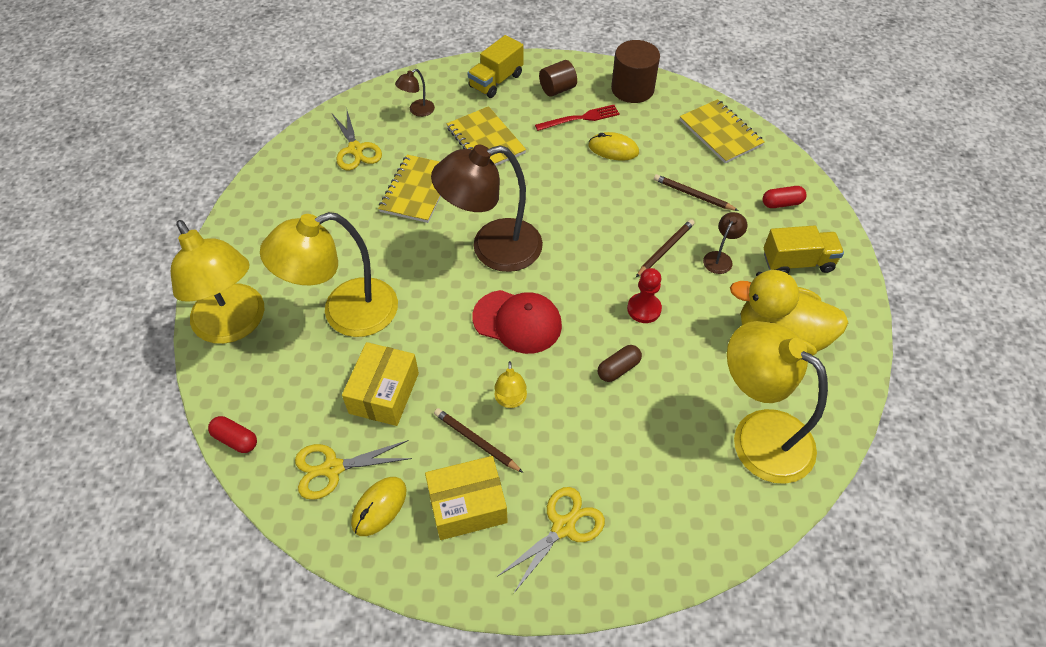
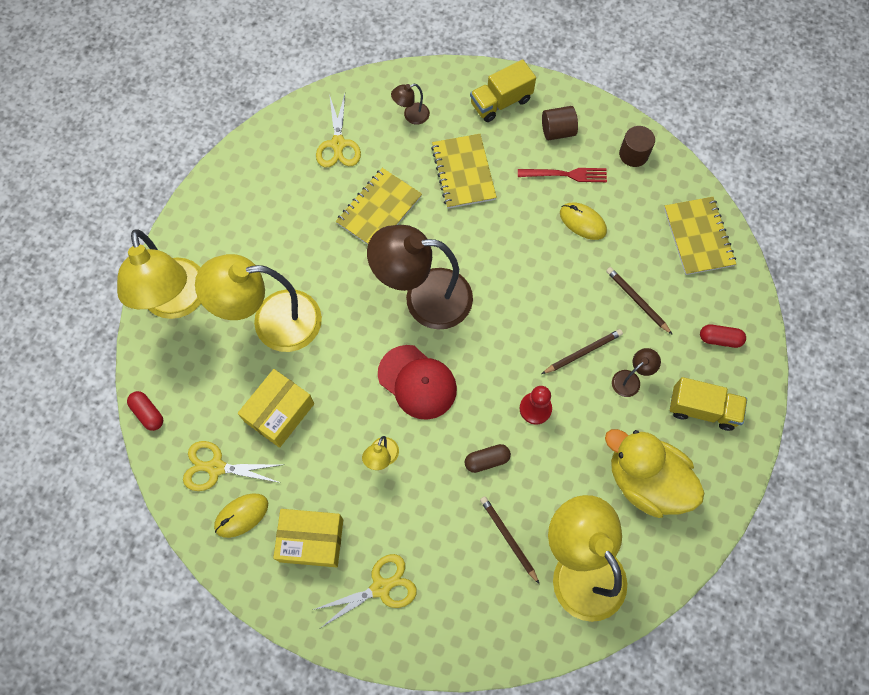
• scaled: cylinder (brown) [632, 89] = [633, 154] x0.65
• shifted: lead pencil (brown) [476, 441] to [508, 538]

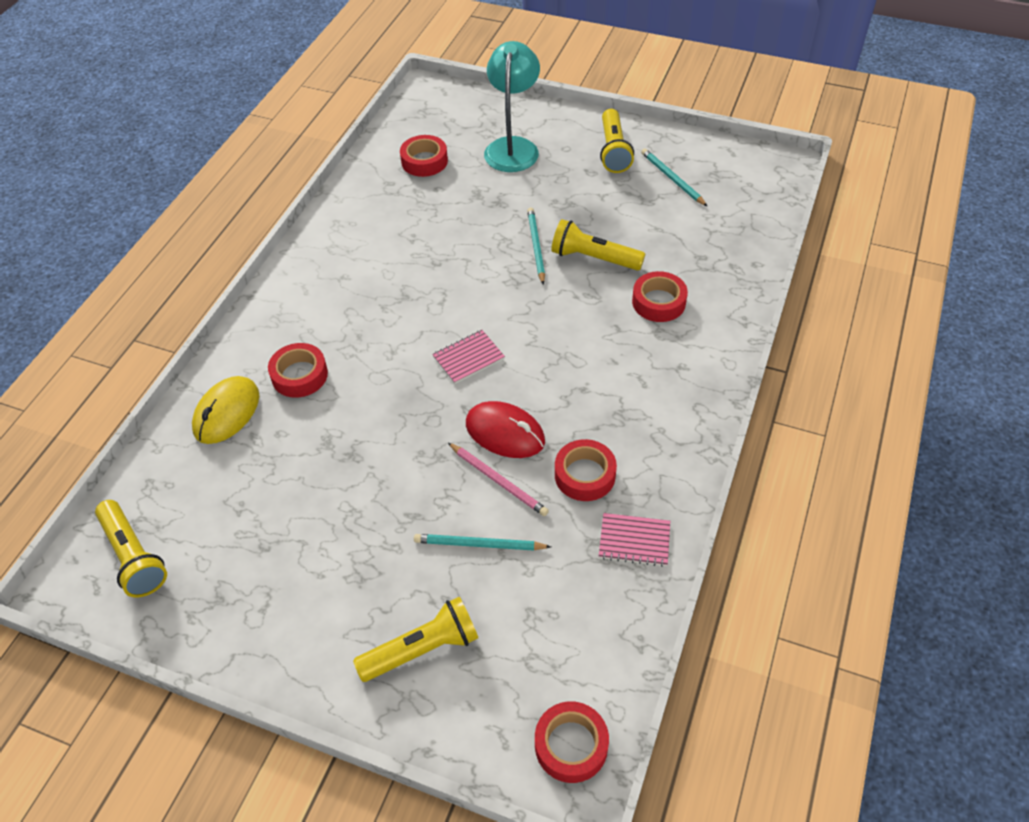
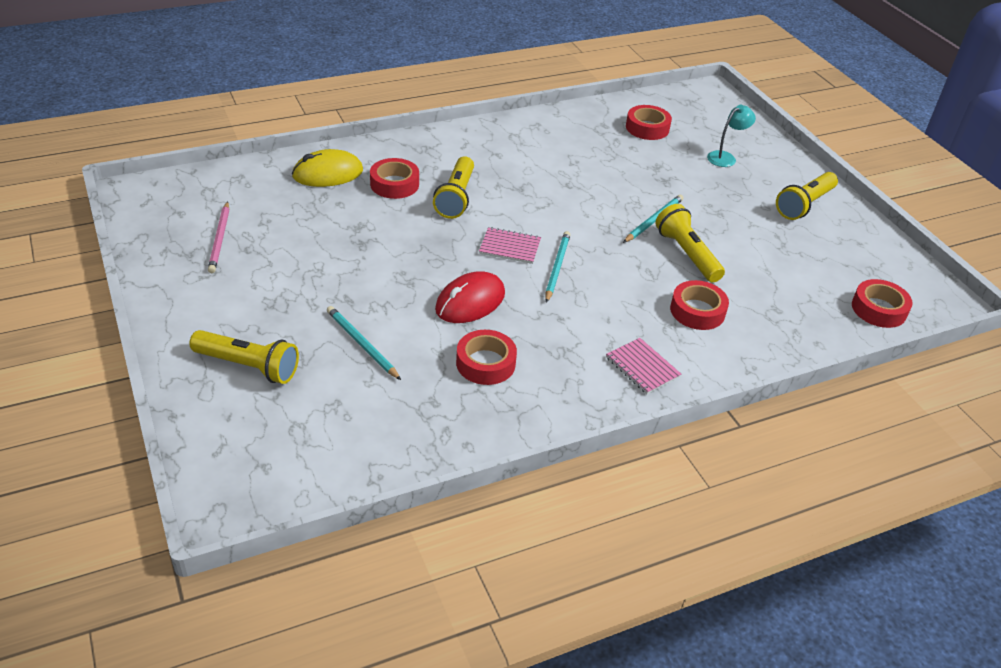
• scaled: reading lamp (teal) [513, 147] = [725, 157] x0.54
• shifted: lead pencil (teal) [672, 179] to [557, 267]
• rotated: computer mouse (scarlet) [505, 433] = [470, 302] 60 degrees clockwise
• shifted: lead pencil (pink) [498, 481] to [220, 239]
• shifted: pocket torch (yellow) [134, 557] to [456, 197]
• shifted: notebook (pink) [634, 540] to [642, 367]
• shifted: sticky tape (scarlet) [571, 745] to [878, 309]

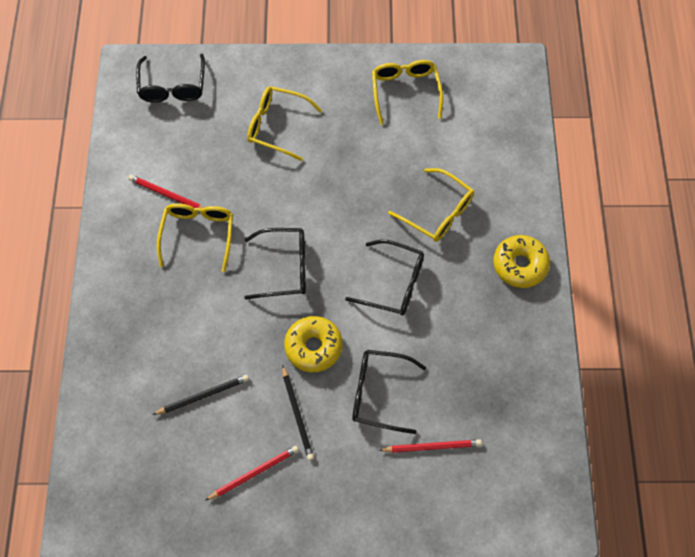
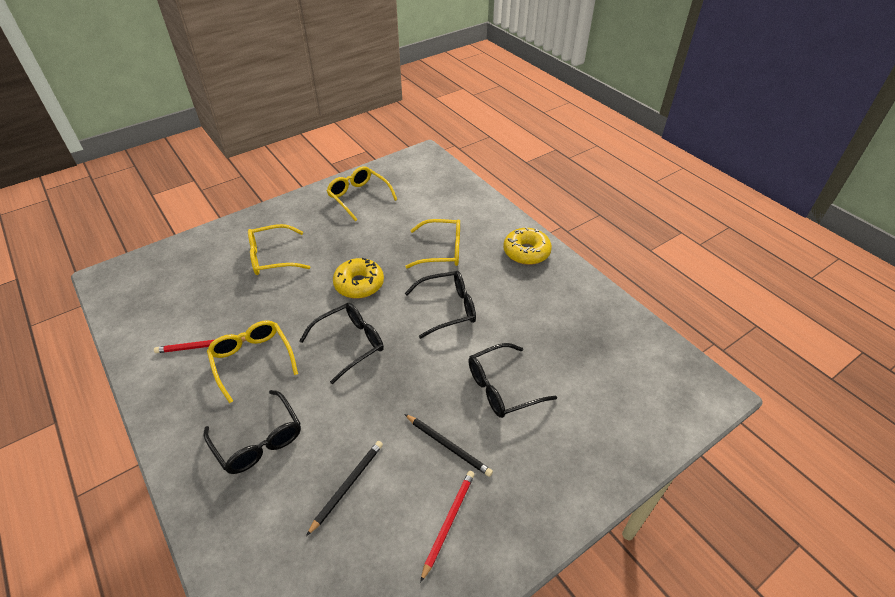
• shifted: spectacles (ebony) [172, 86] to [258, 440]
• shifted: doughnut (yellow) [313, 347] to [359, 284]
• gone: lead pencil (scarlet) [432, 446]

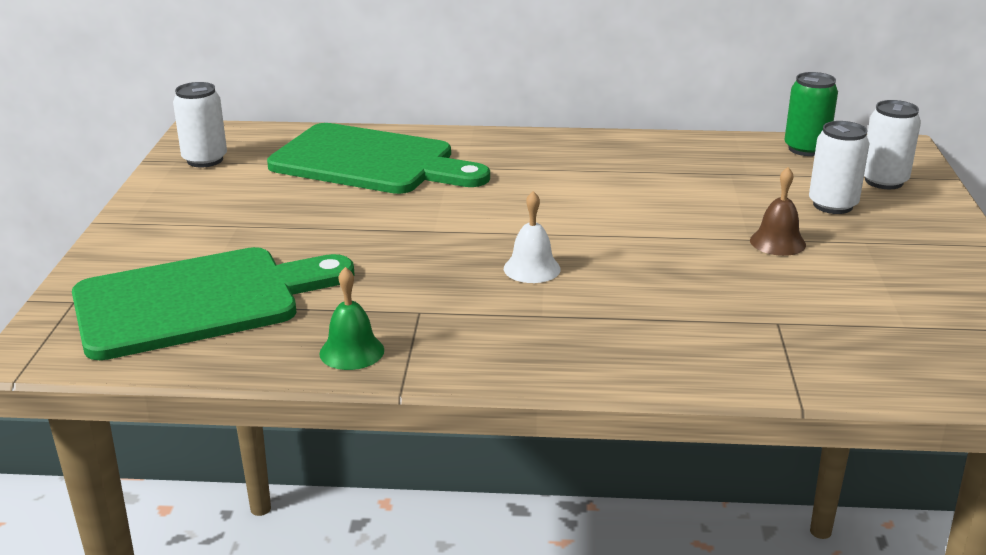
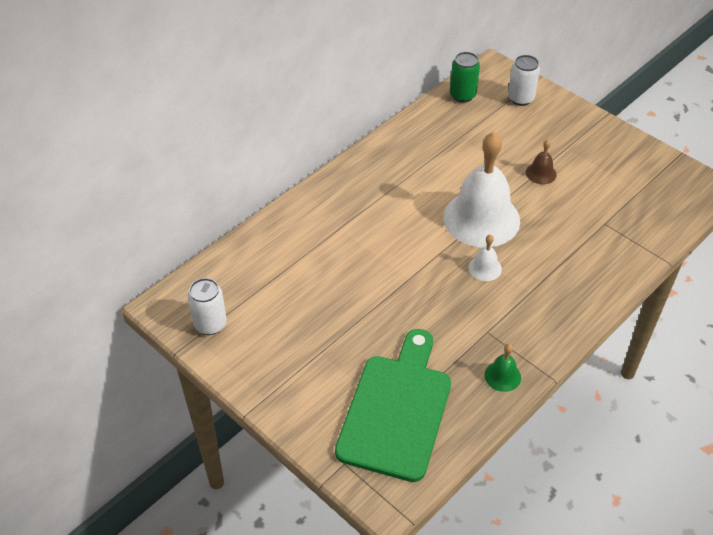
• gone: tin (snow-white) [832, 205]
• gone: chopping board (green) [370, 162]
• new: hand bell (snow-white) [481, 218]

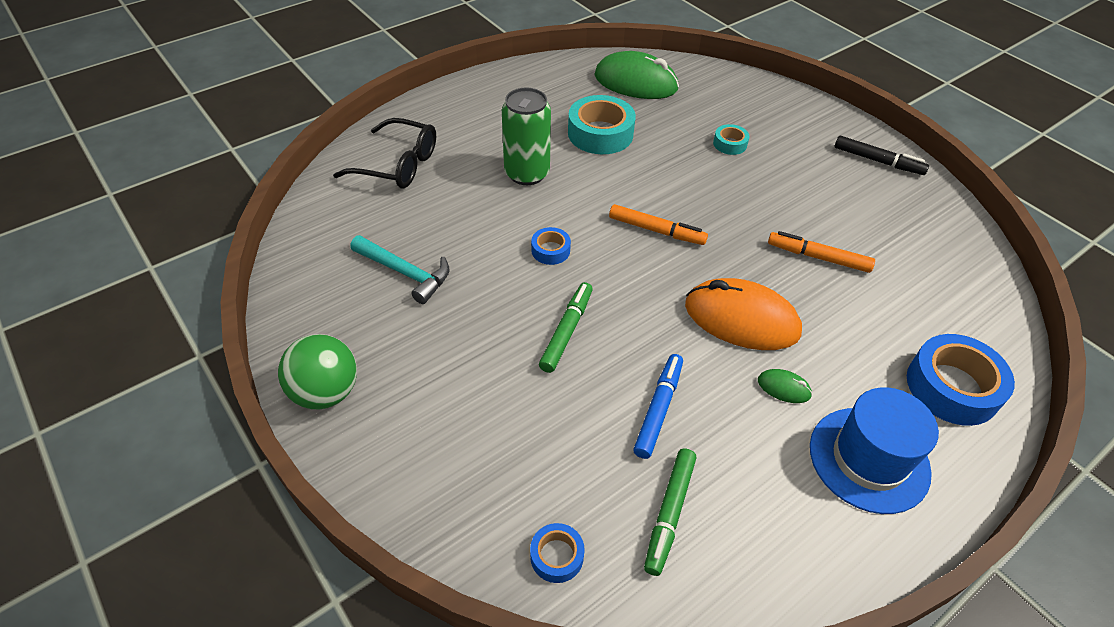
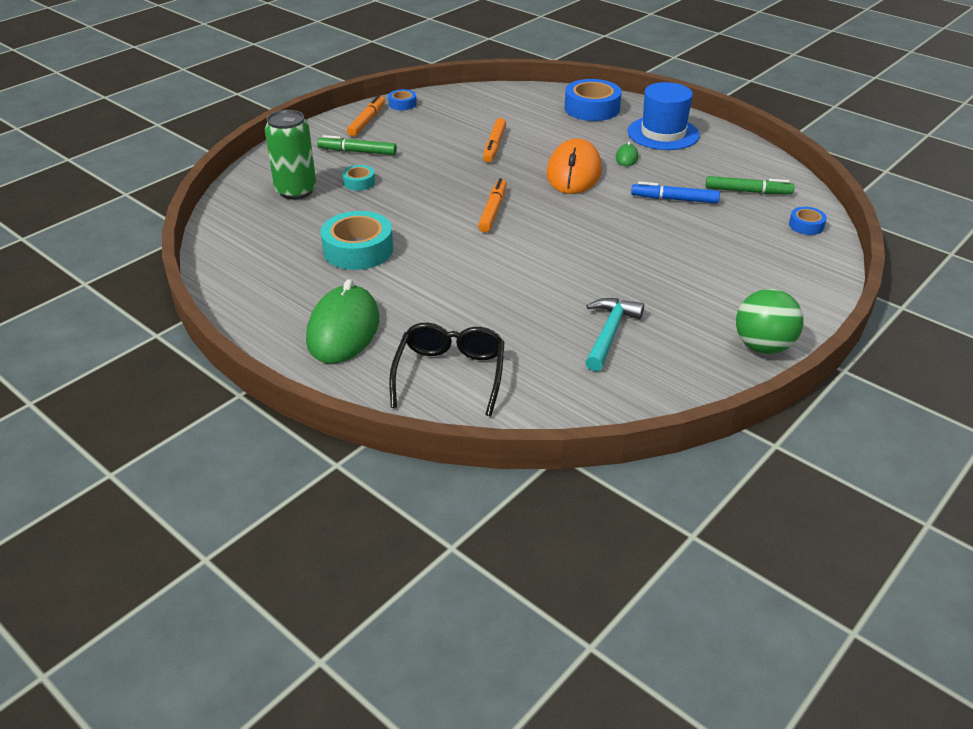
• shifted: computer mouse (green) [635, 82] to [343, 330]
• shifted: tin (green) [527, 173] to [296, 191]
• repainted: marker (ebony) [878, 161] to marker (bright orange) [367, 121]
• shifted: sticky tape (royal blue) [550, 250] to [402, 104]
• shifted: marker (green) [566, 331] to [357, 152]

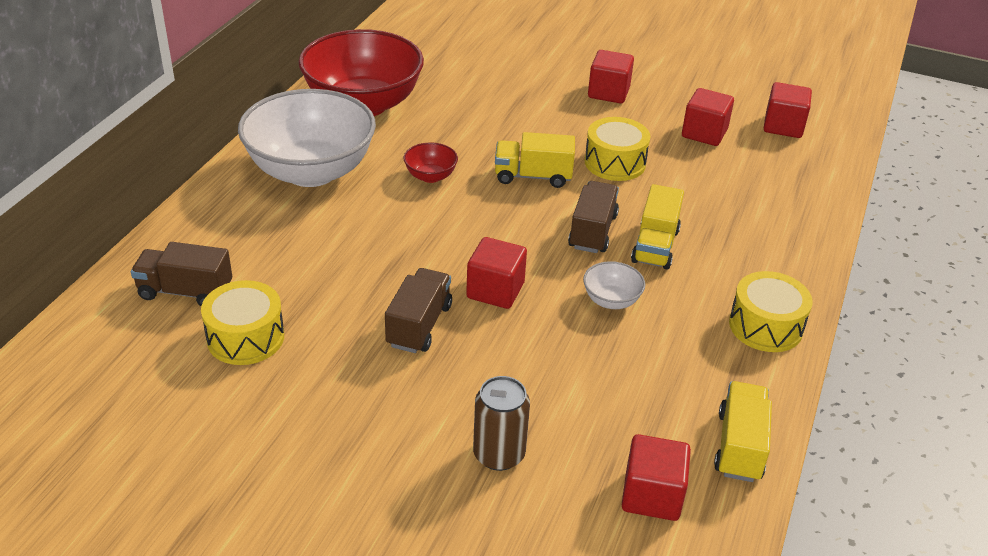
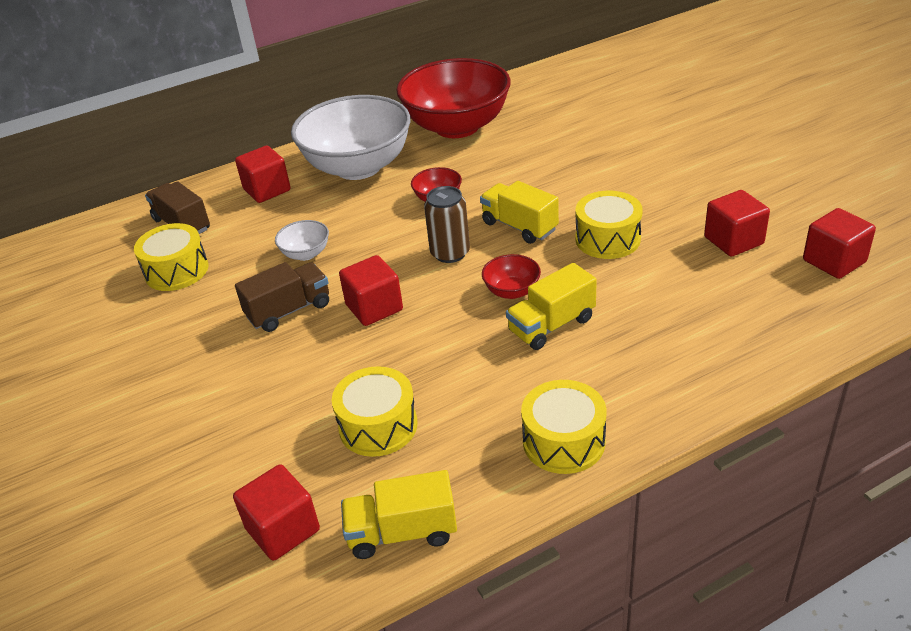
• shifted: block (scarlet) [608, 92] to [267, 190]
• swapped: toy truck (brown) [592, 231] to bowl (scarlet) [512, 291]
• shifted: bowl (snow-white) [611, 300] to [306, 254]
• shifted: tin (brown) [499, 454] to [450, 253]
• rotated: toy truck (yellow) [739, 446] = [402, 532] 150 degrees counterclockwise
• new: snare drum (yellow) [378, 426]

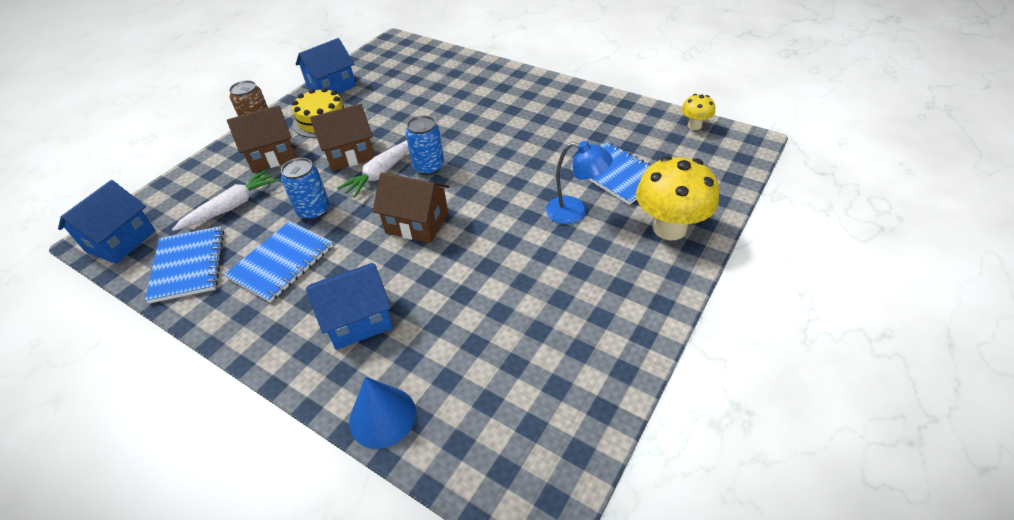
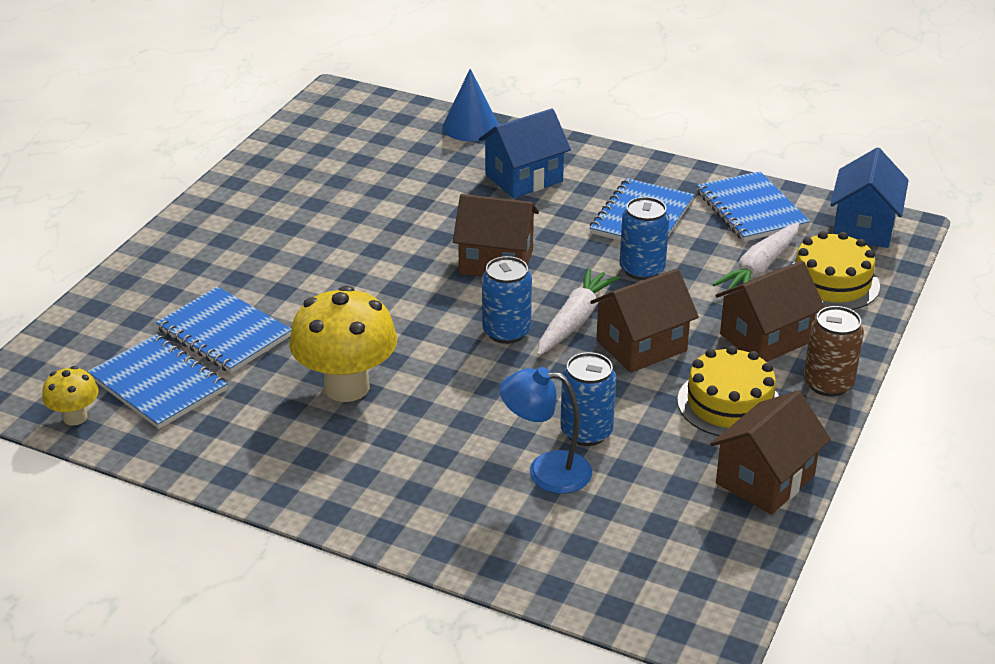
• repainted: toy house (royal blue) [331, 87] to toy house (brown) [765, 479]
• shifted: reading lamp (royal blue) [575, 212] to [546, 471]
• shifted: mushroom (yellow) [669, 228] to [346, 387]
• new: layer cake (yellow) [832, 283]
• new: notebook (royal blue) [158, 384]
• new: tin (royal blue) [586, 432]

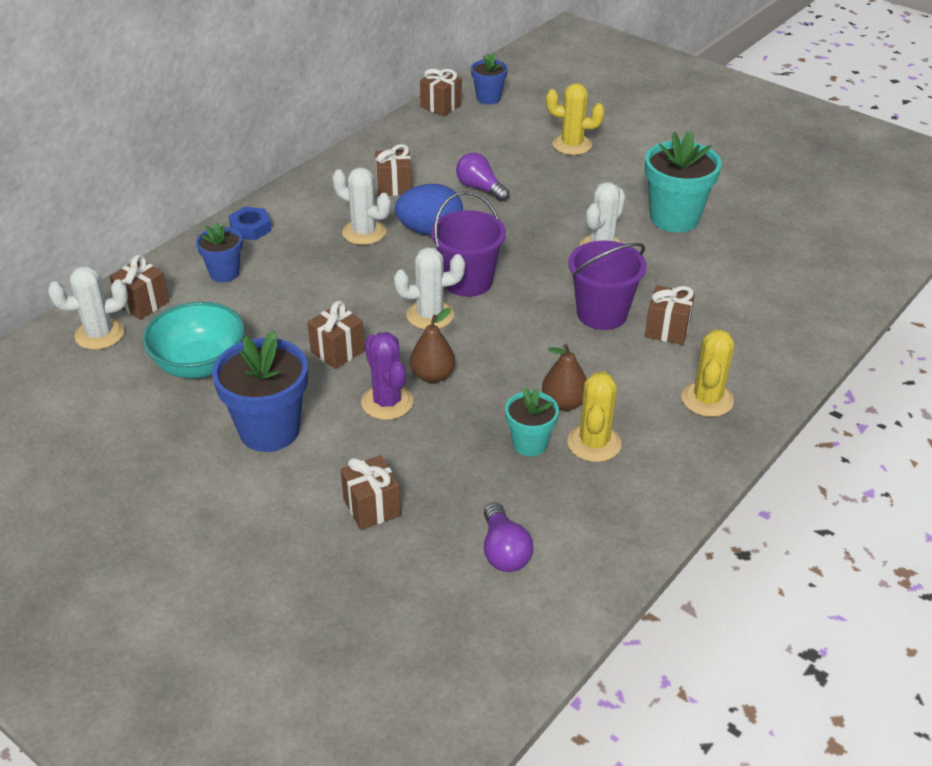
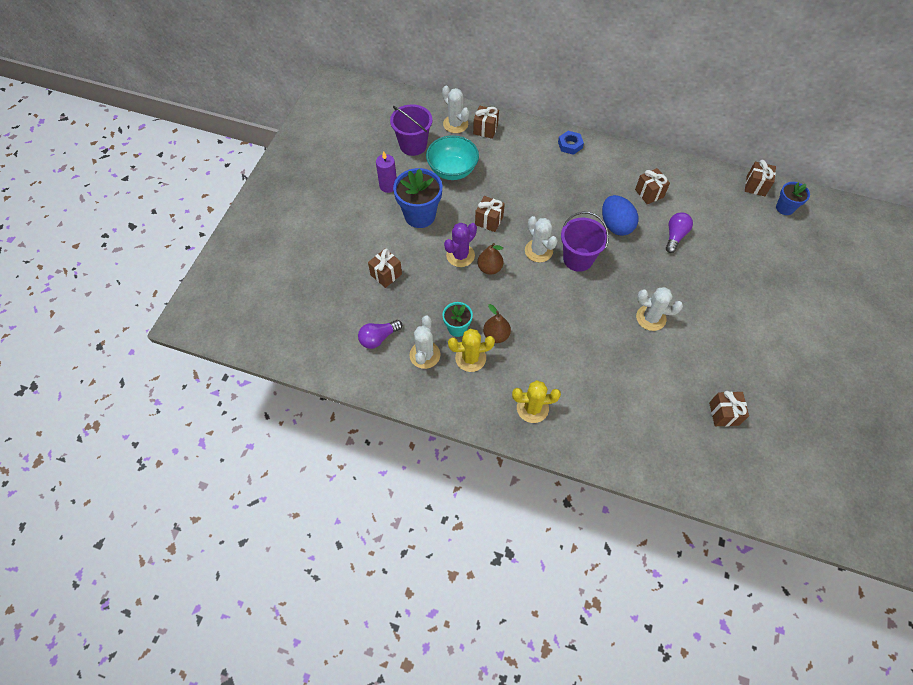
• gone: prickly plant (yellow) [572, 145]
• gone: flower pot (teal) [674, 218]
• shifted: prickly plant (snow-white) [364, 232] to [425, 355]
• gone: flower pot (royal blue) [224, 273]
• shifted: sand bucket (violet) [602, 314] to [413, 145]
• shifted: gift (brown) [667, 330] to [723, 414]
• new: candle (violet) [388, 186]

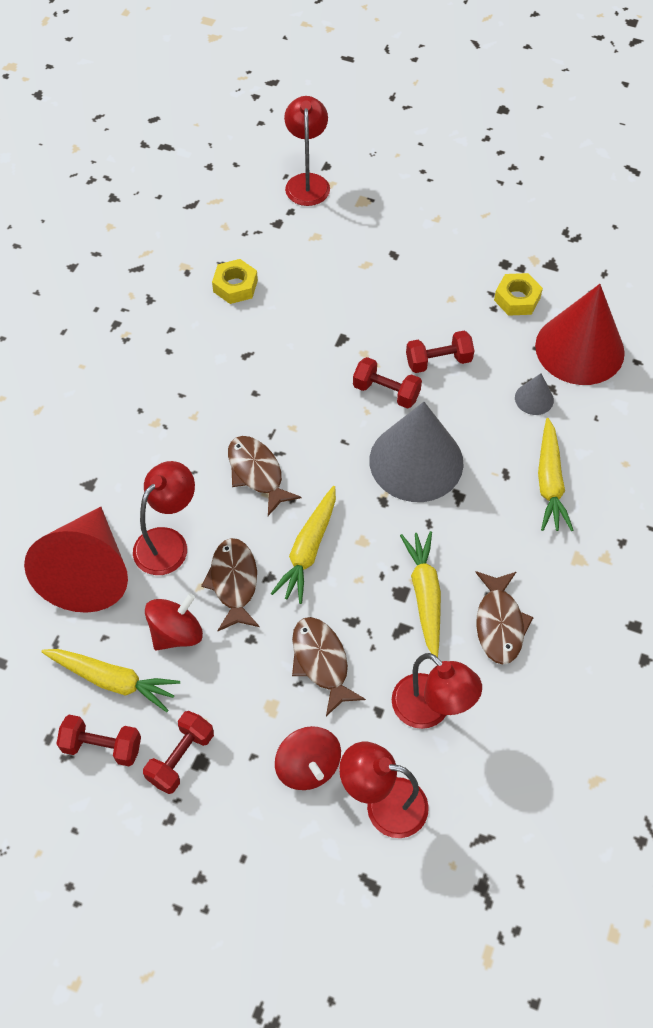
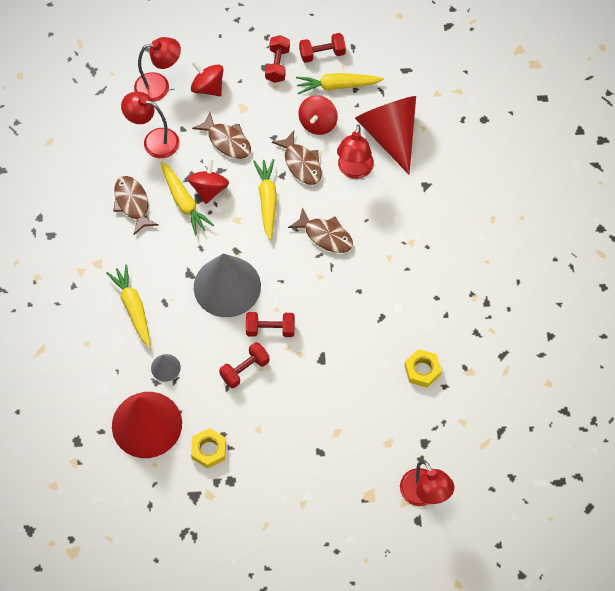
• new: whirligig (scarlet) [209, 189]

